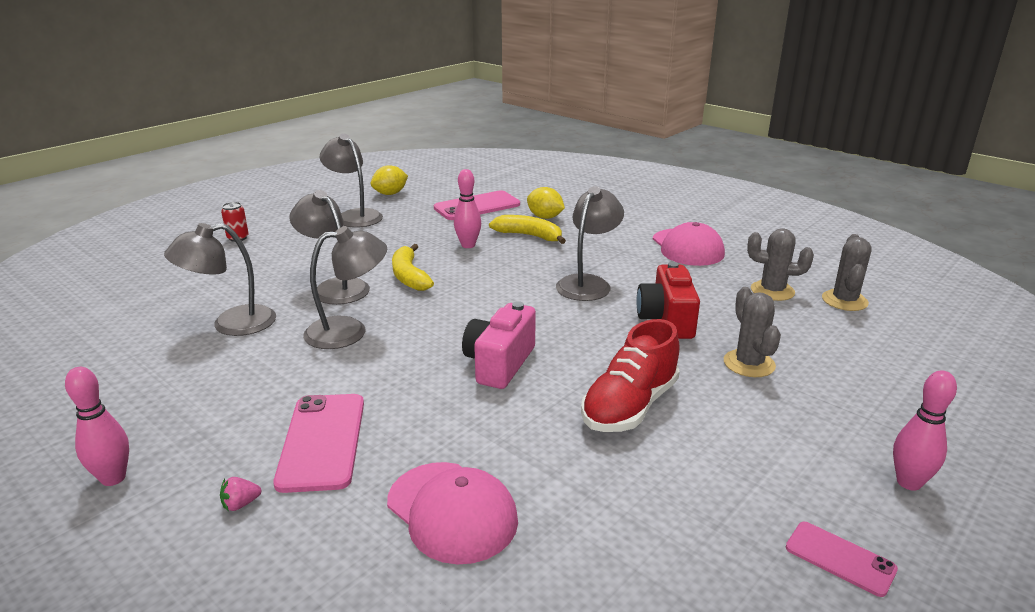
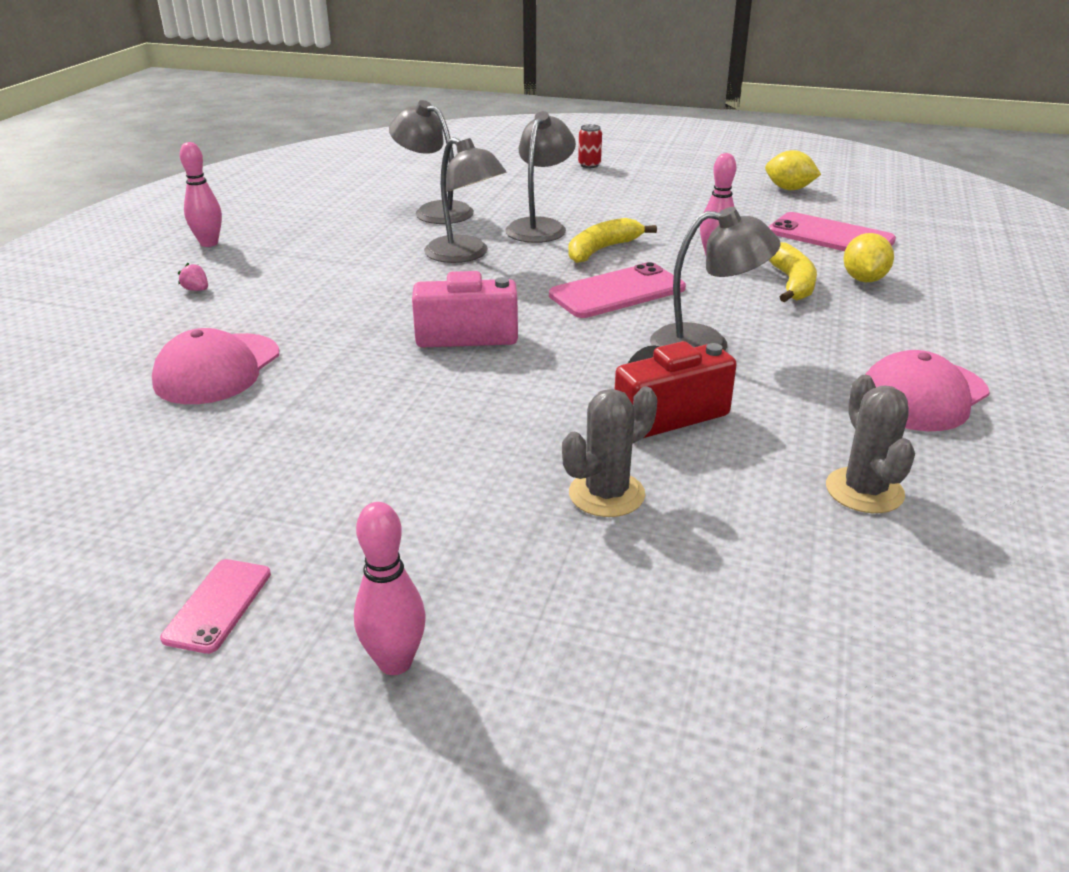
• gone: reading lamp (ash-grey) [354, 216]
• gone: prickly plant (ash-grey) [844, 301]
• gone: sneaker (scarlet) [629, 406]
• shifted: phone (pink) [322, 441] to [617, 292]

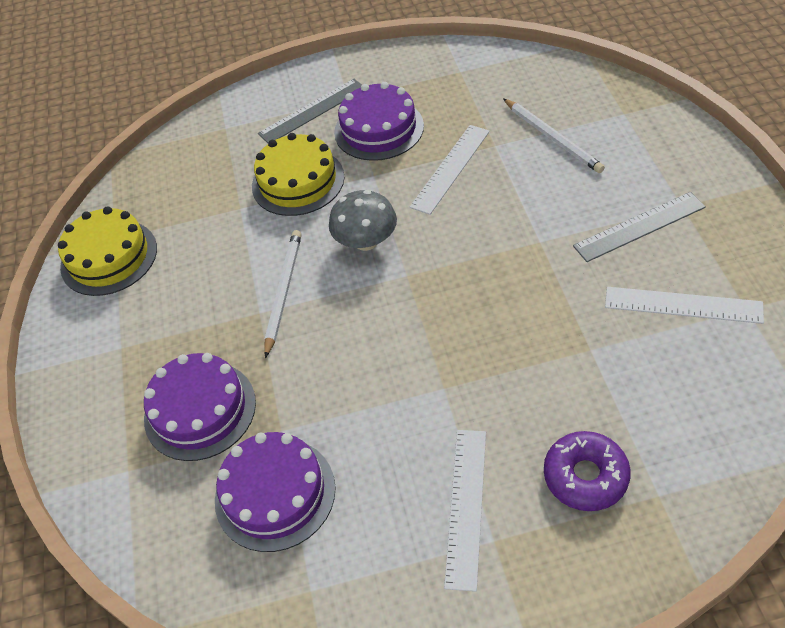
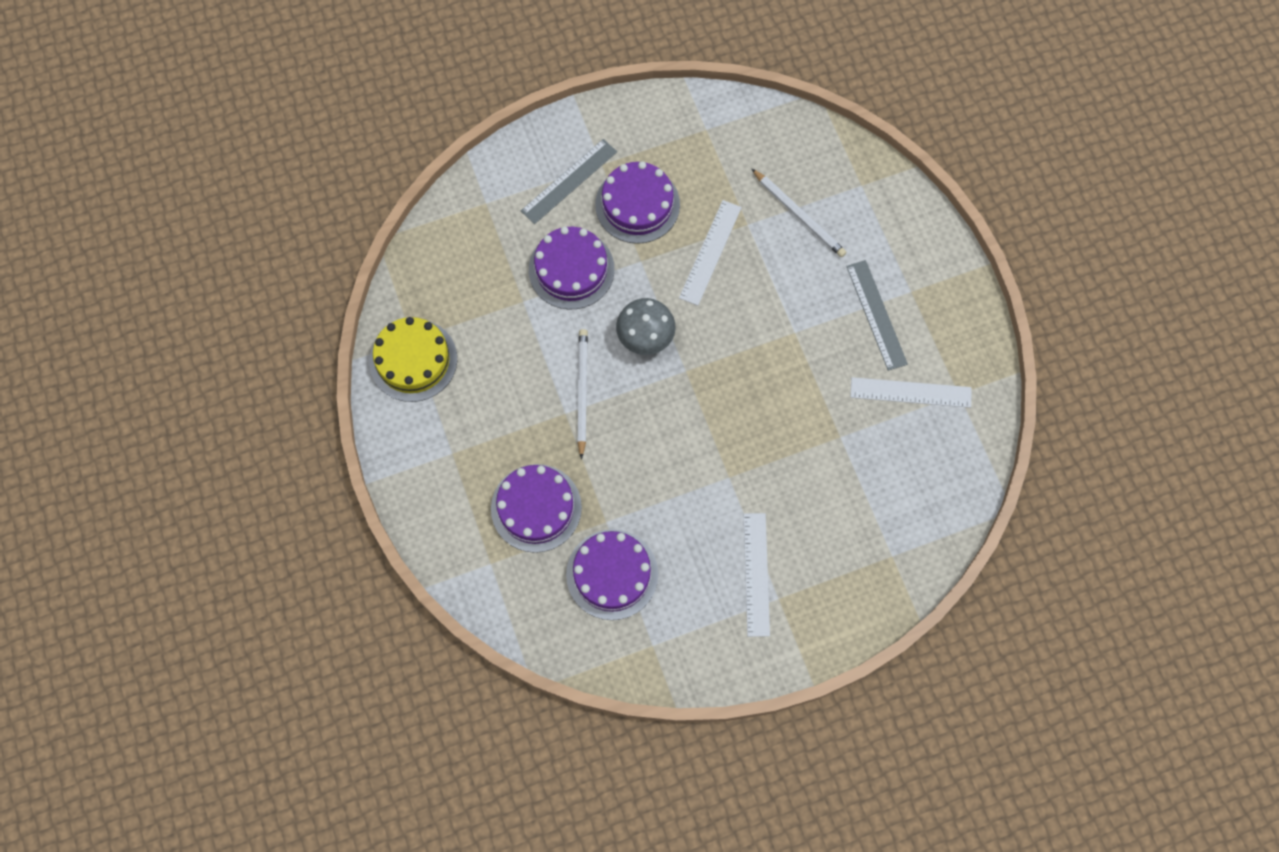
• repainted: layer cake (yellow) [298, 181] to layer cake (violet) [571, 269]
• rotated: ruler (ash-grey) [639, 227] = [876, 315] 75 degrees counterclockwise
• gone: doughnut (violet) [585, 476]

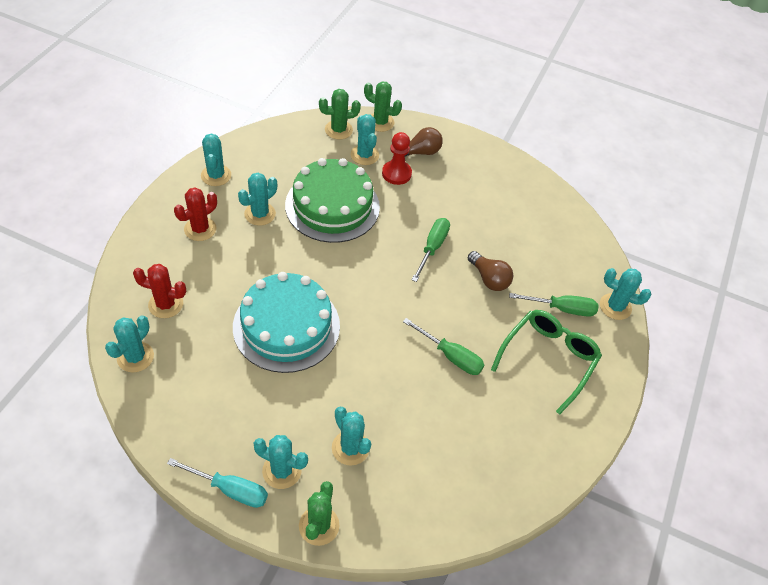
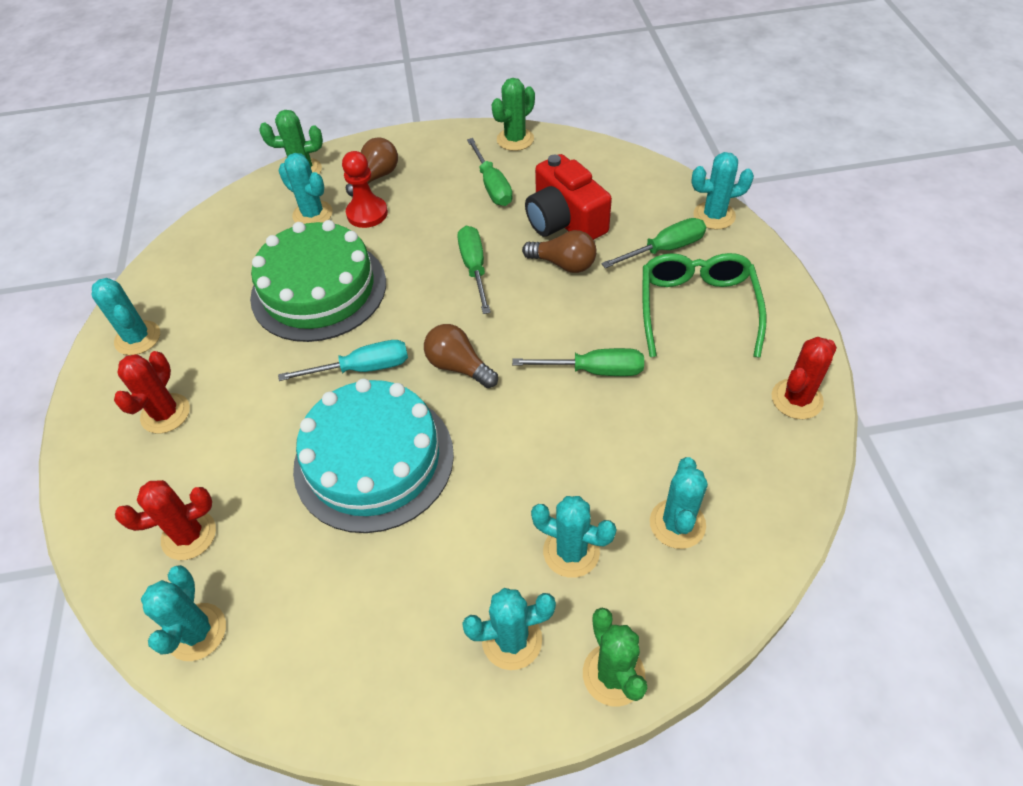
• shifted: prickly plant (green) [338, 130] to [515, 139]
• shifted: prickly plant (teal) [260, 214] to [677, 524]
• shifted: hand screwdriver (teal) [230, 489] to [362, 368]
• new: hand screwdriver (green) [492, 186]
• new: camera (scarlet) [564, 221]
• new: light bulb (brown) [458, 366]
• new: prickly plant (scarlet) [796, 399]

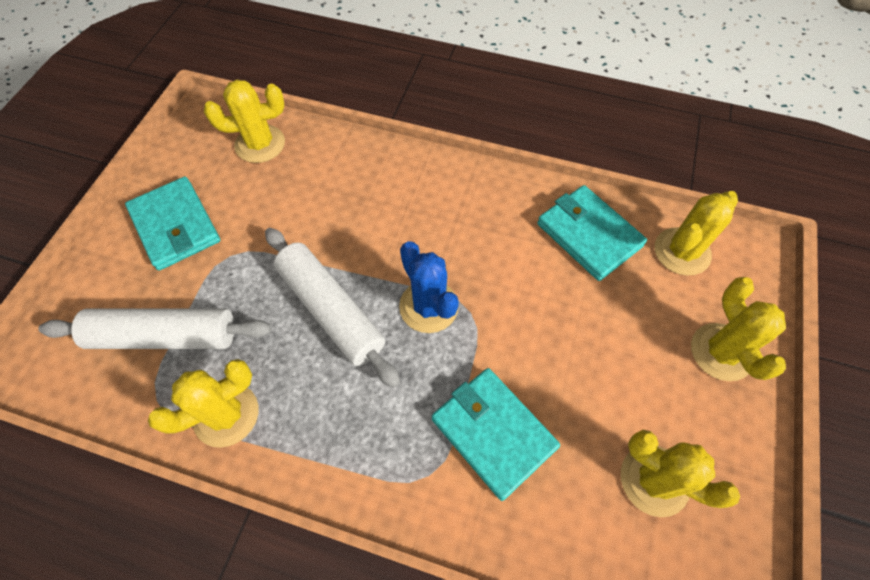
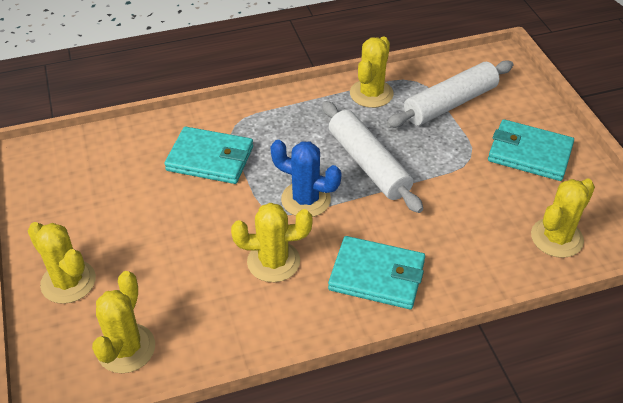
• shifted: card wallet (teal) [588, 235] to [377, 275]
• rotated: dough roller (snow-white) [331, 310] = [368, 164] 45 degrees clockwise
• shifted: prickly plant (yellow) [654, 480] to [273, 261]

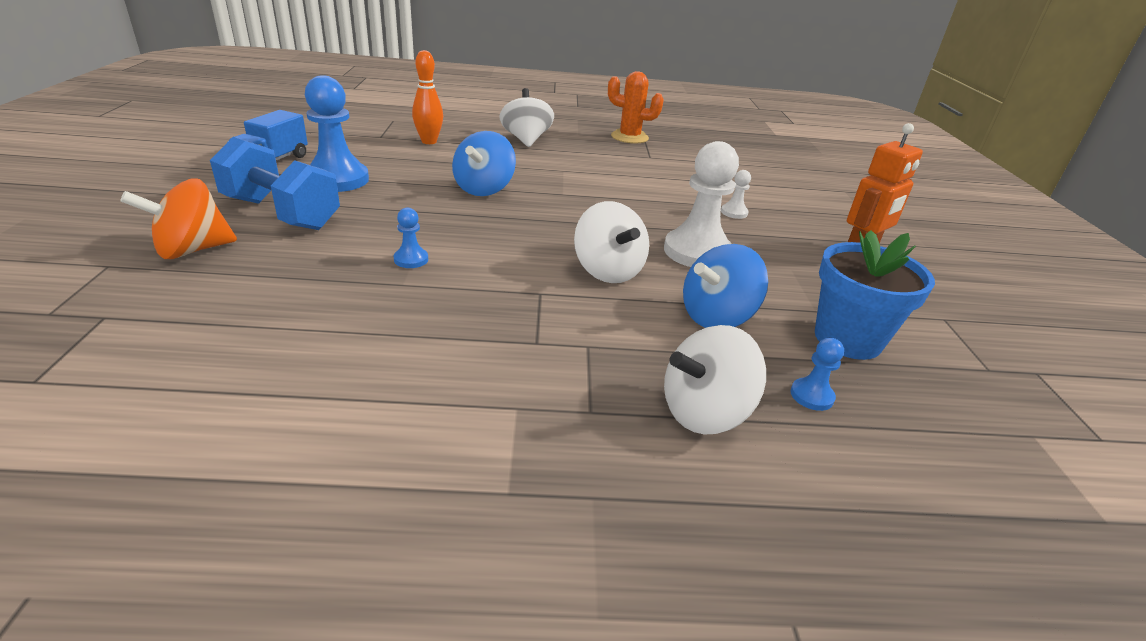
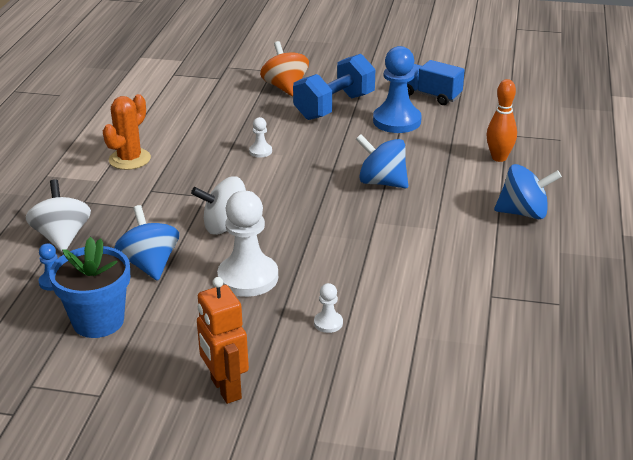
• shifted: prickly plant (bright orange) [629, 137] to [129, 159]
• repainted: whirligig (snow-white) [526, 140] to whirligig (royal blue) [524, 213]
• repainted: game pawn (royal blue) [411, 259] to game pawn (snow-white) [260, 151]

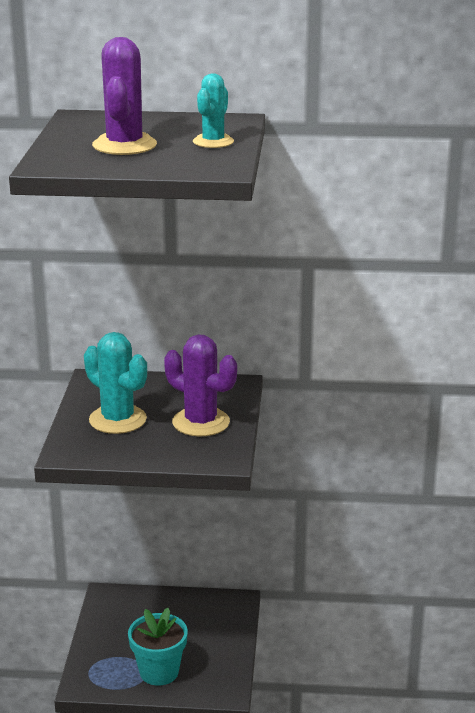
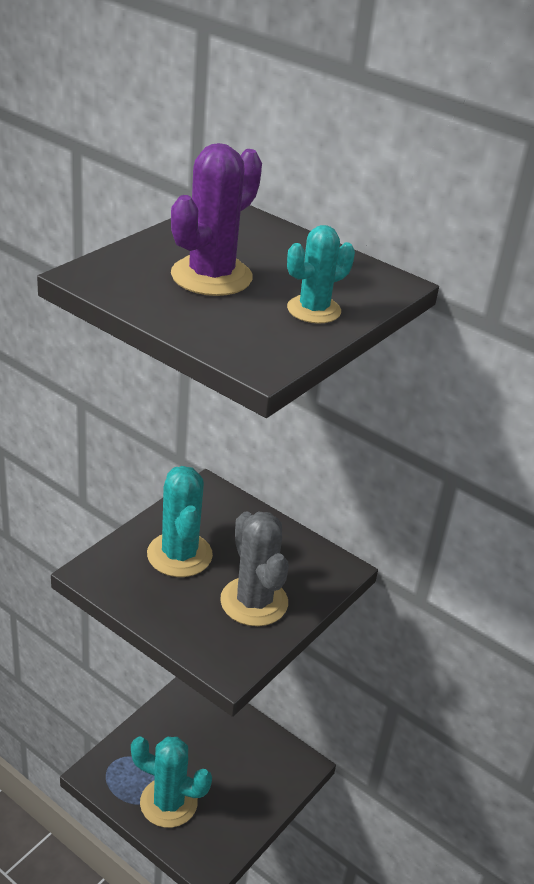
• repainted: prickly plant (violet) [201, 422] to prickly plant (ash-grey) [254, 602]
• swapped: flower pot (teal) [159, 672] to prickly plant (teal) [168, 802]

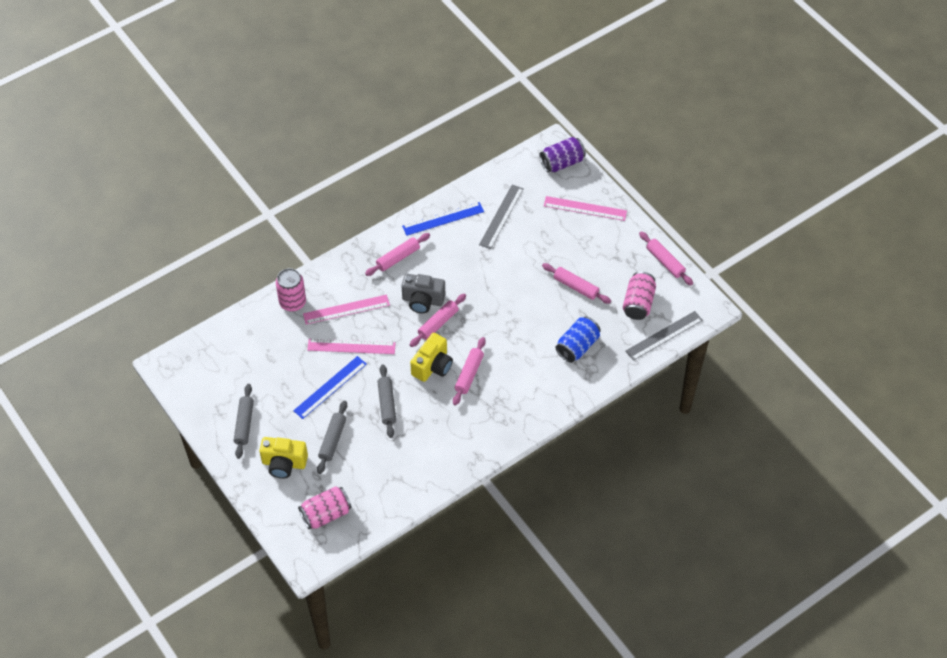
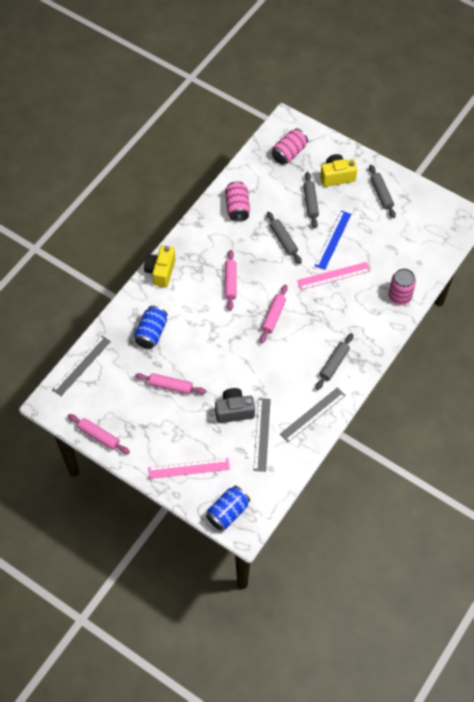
• repainted: tin (violet) [562, 163] to tin (royal blue) [227, 512]
• repainted: ruler (royal blue) [443, 219] to ruler (ash-grey) [313, 414]
• repainted: dough roller (pink) [398, 258] to dough roller (ash-grey) [334, 364]
• shifted: tin (pink) [638, 303] to [237, 208]
• shifted: camera (ash-grey) [423, 300] to [234, 411]
• gone: ruler (pink) [346, 309]
• shifted: camera (yellow) [432, 366] to [161, 271]

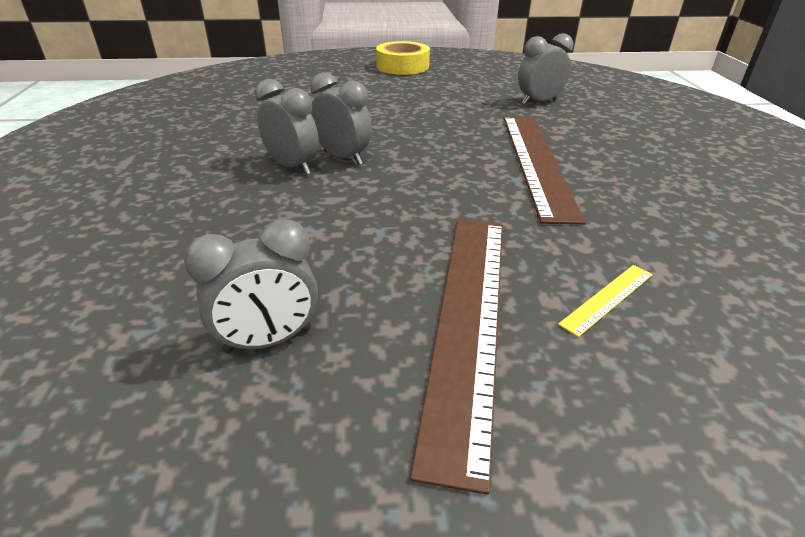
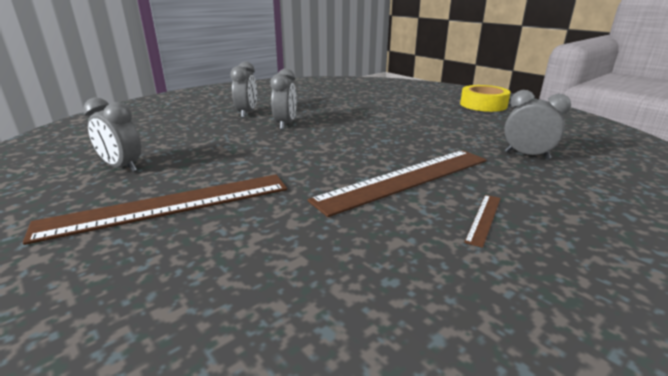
• shifted: clock (ash-grey) [343, 158] to [247, 113]
• gone: ruler (yellow) [607, 298]
• new: ruler (brown) [484, 218]

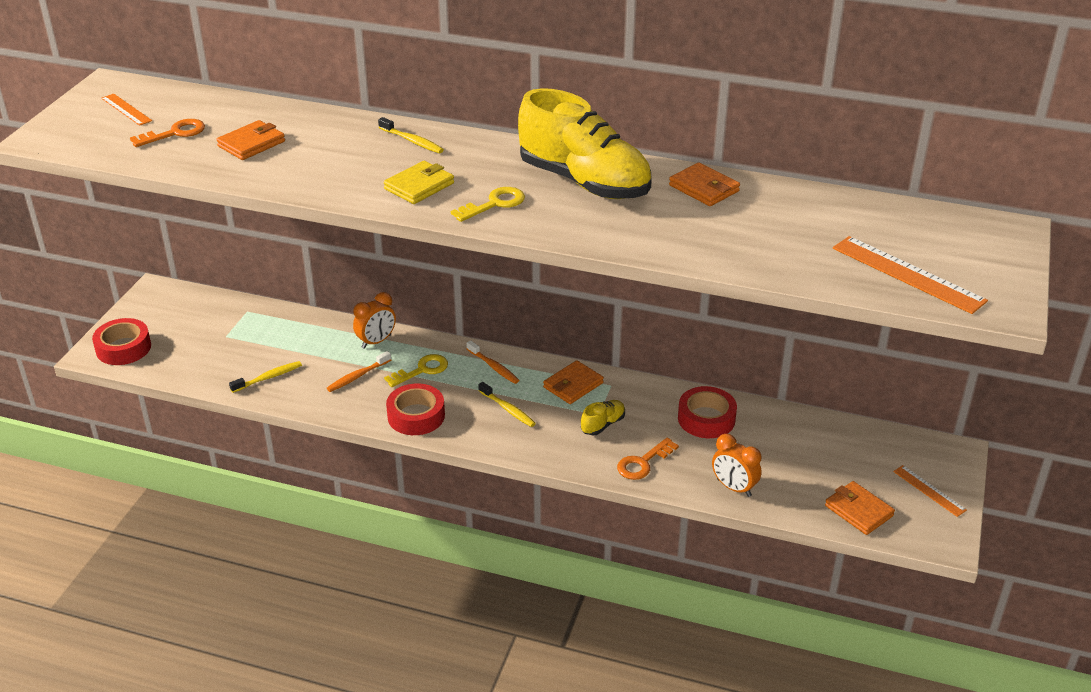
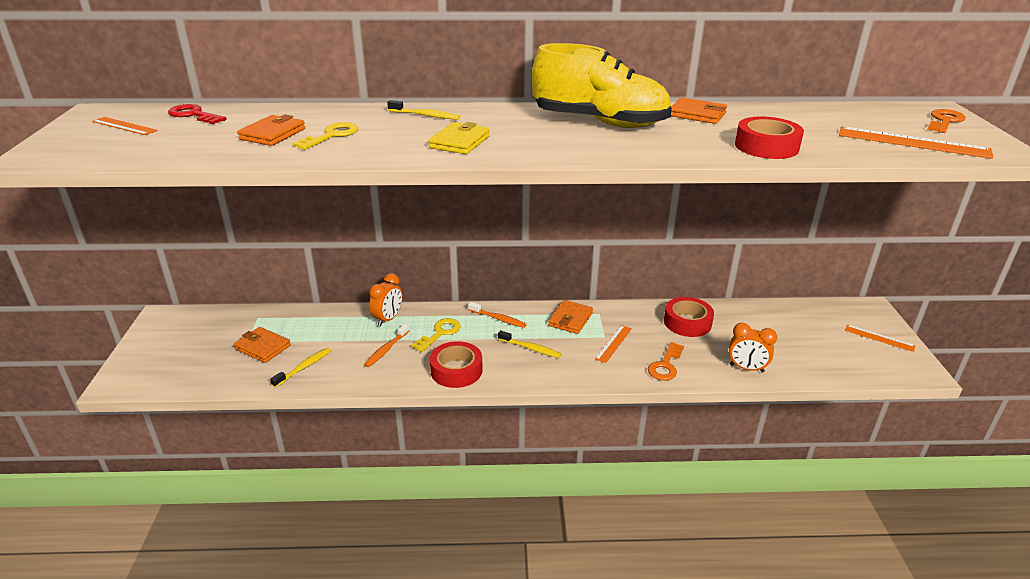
• shifted: key (bright orange) [174, 133] to [944, 121]
• shifted: key (yellow) [494, 204] to [331, 136]
• shifted: sticky tape (scarlet) [123, 348] to [766, 146]
• swapped: sneaker (yellow) [603, 424] to ruler (bright orange) [614, 343]
• shifted: card wallet (bright orange) [858, 511] to [263, 347]
• new: key (scarlet) [194, 115]

